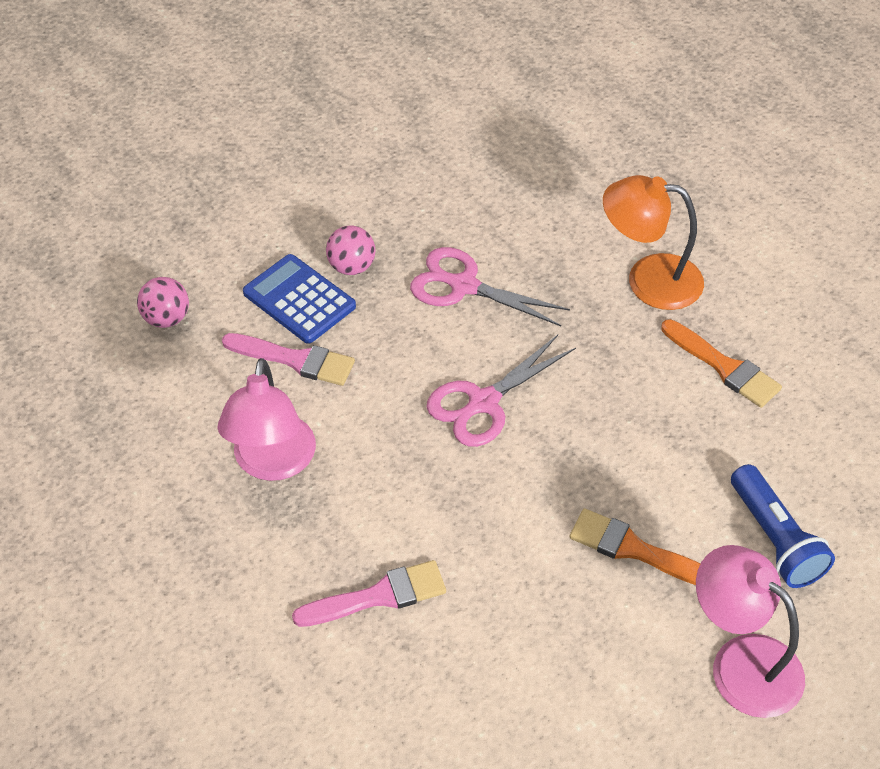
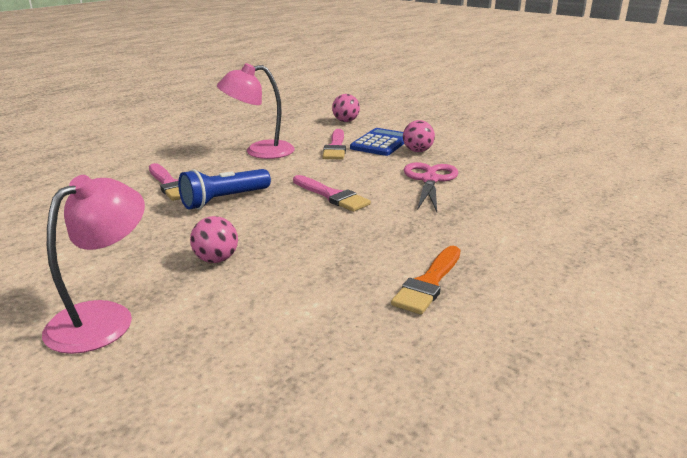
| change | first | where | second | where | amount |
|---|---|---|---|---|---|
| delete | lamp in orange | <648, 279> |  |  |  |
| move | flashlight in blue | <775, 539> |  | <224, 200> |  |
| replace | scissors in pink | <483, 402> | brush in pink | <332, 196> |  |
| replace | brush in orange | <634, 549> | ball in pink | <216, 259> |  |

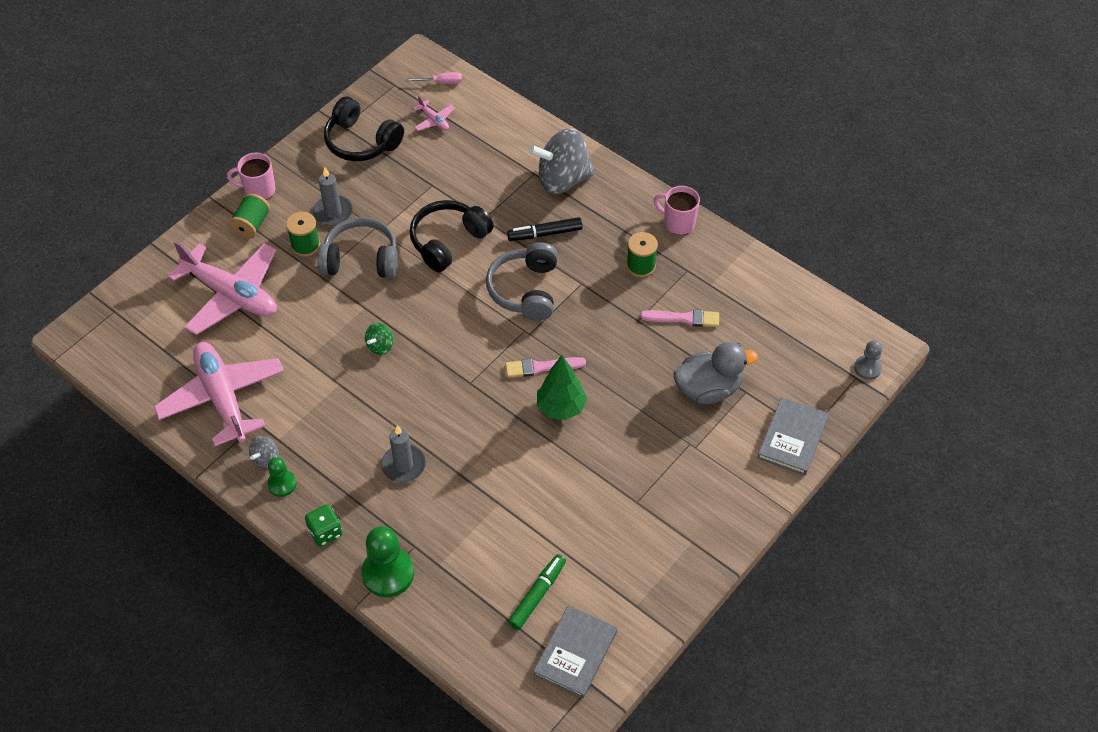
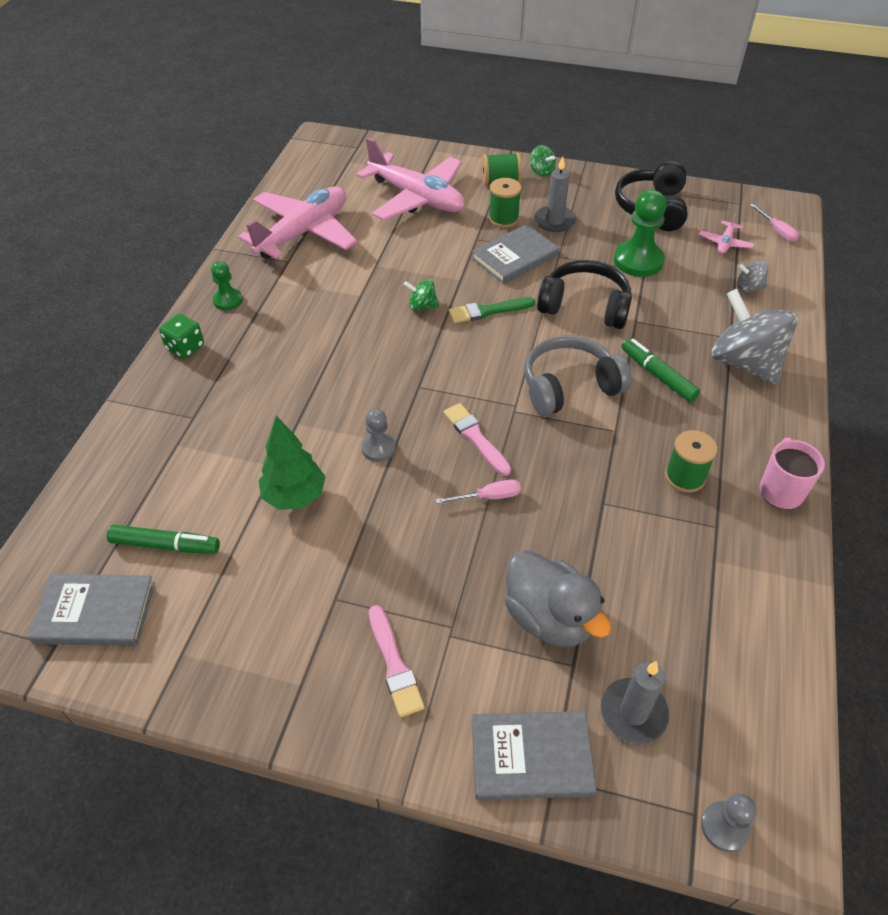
| change | first | where | second | where | amount |
|---|---|---|---|---|---|
| insert |  |  | pawn in grey | <378, 448> |  |
| insert |  |  | screwdriver in pink | <488, 497> |  |
| insert |  |  | brush in green | <488, 311> |  |
| move | spinning top in grey | <266, 459> |  | <748, 287> |  |
| move | pawn in green | <388, 573> |  | <638, 261> |  |
| move | candle in grey | <403, 465> |  | <633, 712> |  |
| move | tree in green | <561, 407> |  | <295, 496> |  |
| move | brush in pink | <683, 318> |  | <394, 664> |  |
| replace | mug in pink | <259, 190> | spinning top in green | <541, 172> |  |
| replace | headphones in grey | <361, 259> | book in grey | <515, 257> |  |
| recolor | marker in black | <545, 234> | marker in green | <657, 375> |  |
| rotate | plane in pink | <231, 295> |  | <416, 198> | 60 degrees counterclockwise |

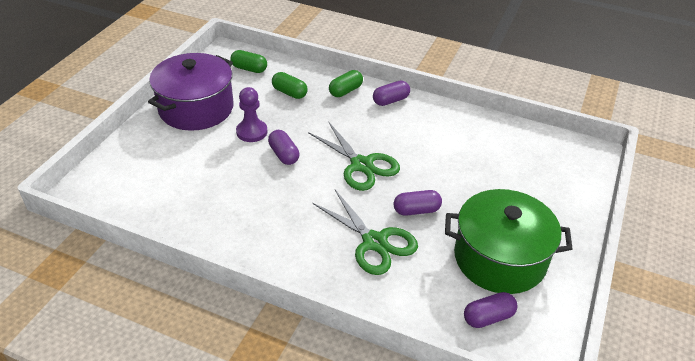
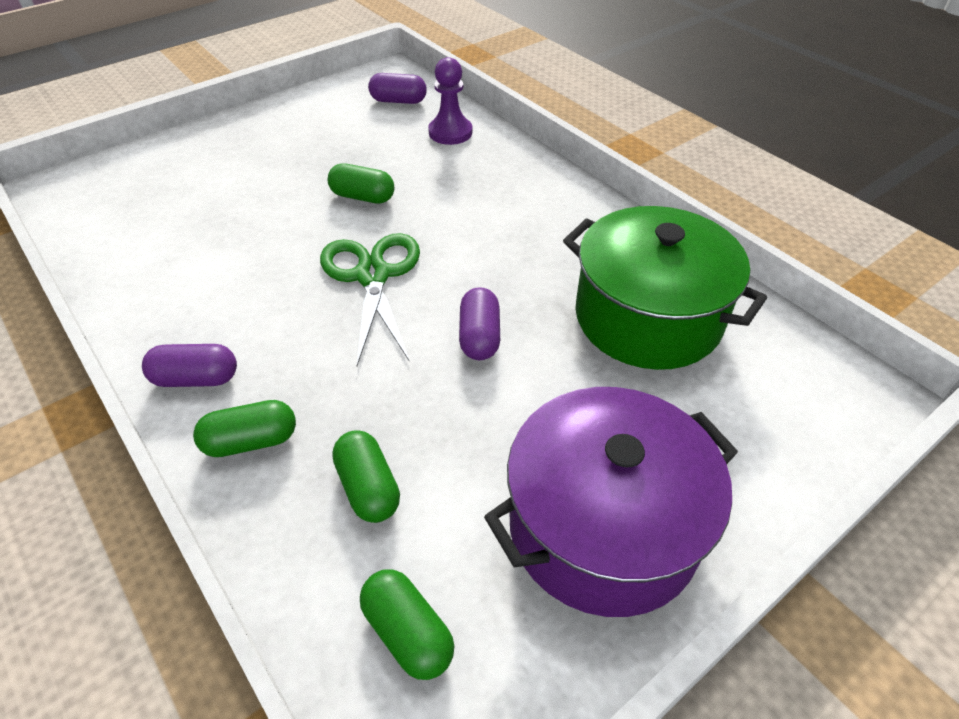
| change | first | where | second | where | amount |
|---|---|---|---|---|---|
| delete | scissors in green | <374, 242> |  |  |  |
| move | pawn in purple | <252, 132> |  | <450, 132> |  |
| move | pot in green | <499, 258> |  | <648, 317> |  |
| recolor | capsule in purple | <416, 210> | capsule in green | <363, 197> |  |

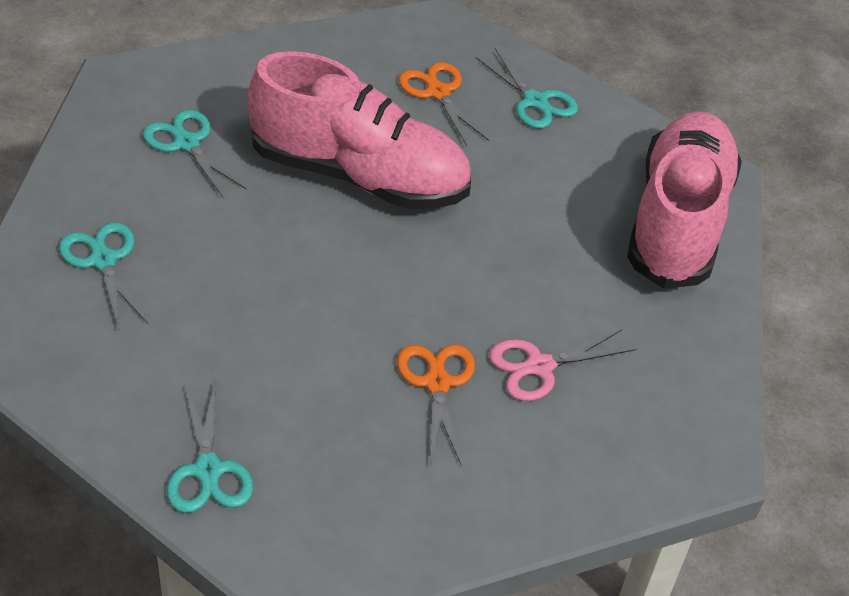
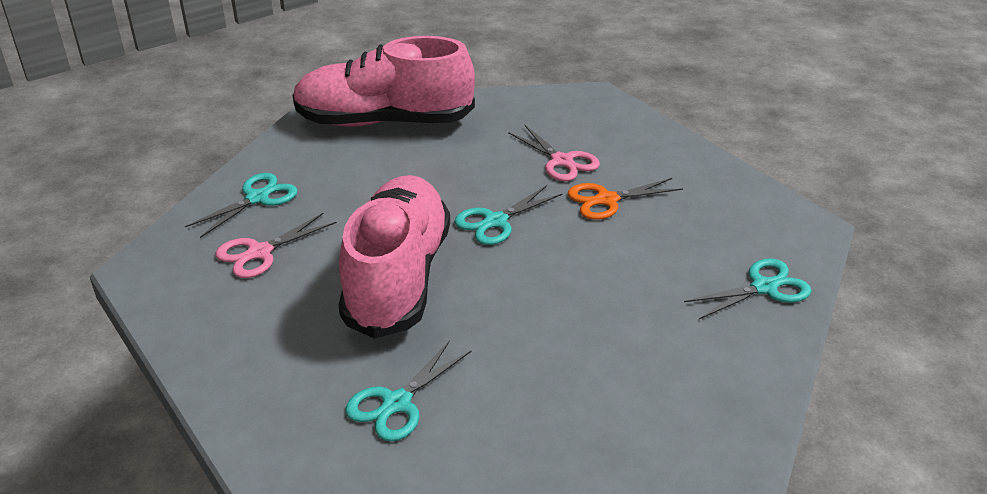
| change | first | where | second | where | amount |
|---|---|---|---|---|---|
| move | scissors in turquoise | <103, 260> |  | <495, 221> |  |
| recolor | scissors in orange | <438, 92> | scissors in pink | <259, 252> |  |

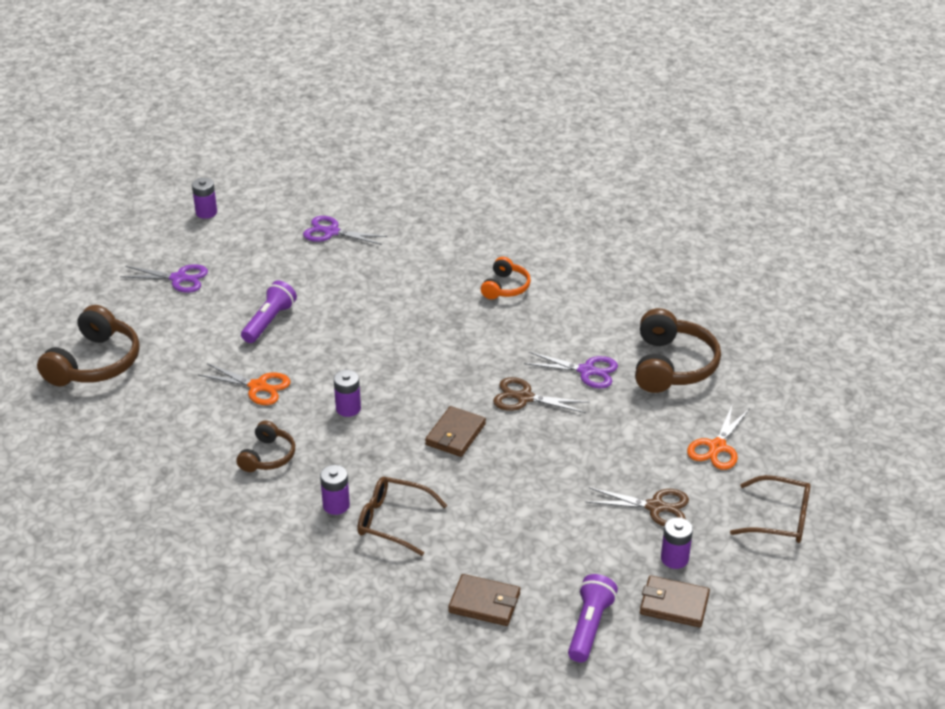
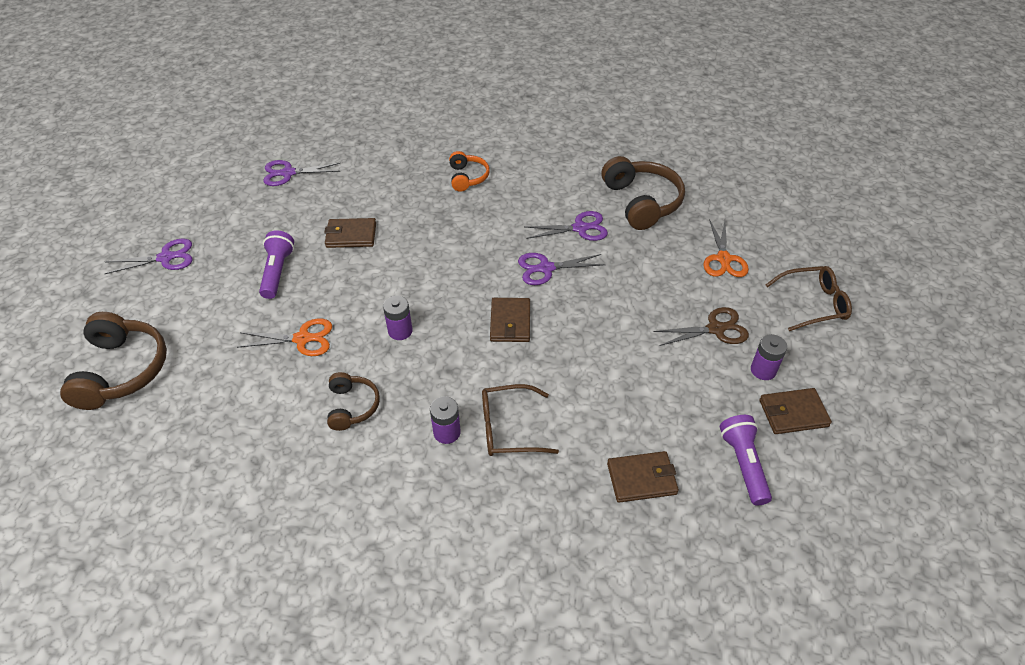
| change | first | where | second | where | amount |
|---|---|---|---|---|---|
| delete | battery in purple | <206, 212> |  |  |  |
| insert |  |  | wallet in brown | <351, 235> |  |
| recolor | scissors in brown | <524, 398> | scissors in purple | <546, 268> |  |

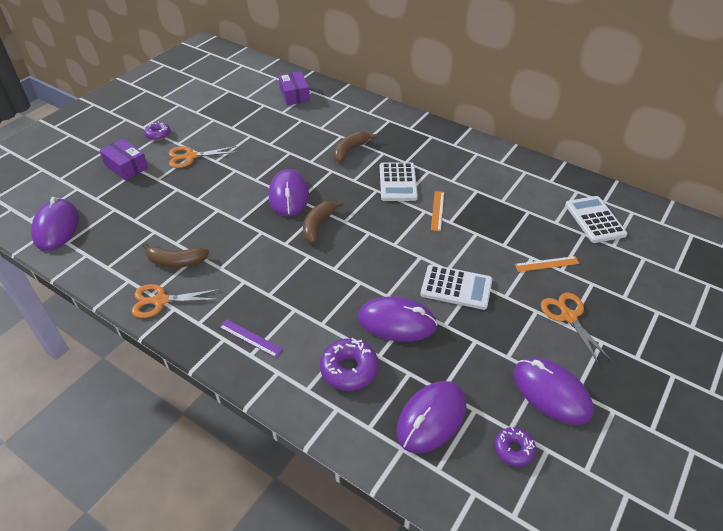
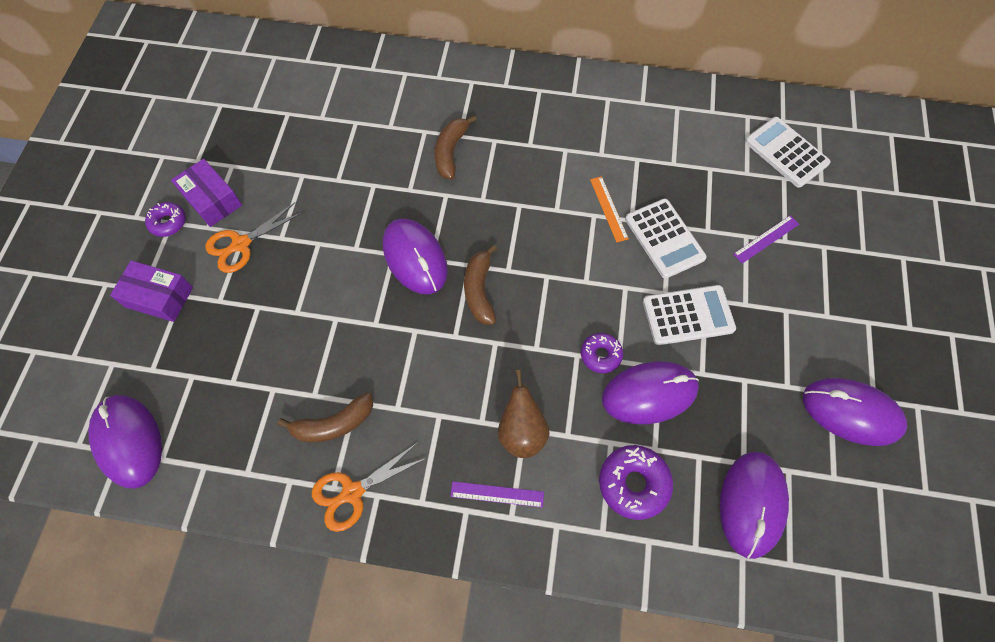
| change | first | where | second | where | amount |
|---|---|---|---|---|---|
| delete | scissors in orange | <568, 316> |  |  |  |
| insert |  |  | pear in brown | <521, 432> |  |
| move | box in purple | <294, 95> |  | <212, 200> |  |
| move | calculator in white | <398, 182> |  | <664, 238> |  |
| move | donut in purple | <513, 449> |  | <600, 355> |  |
| recolor | ruler in orange | <546, 264> | ruler in purple | <766, 239> |  |

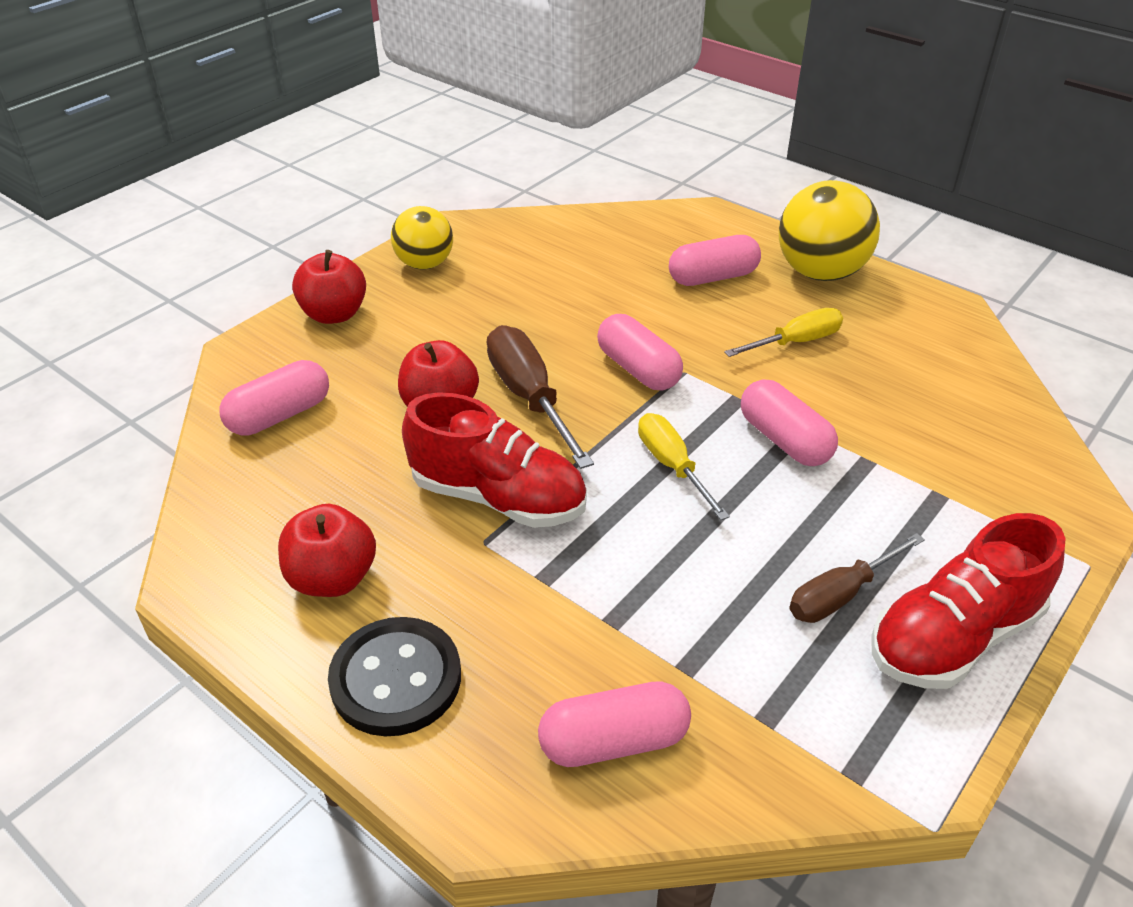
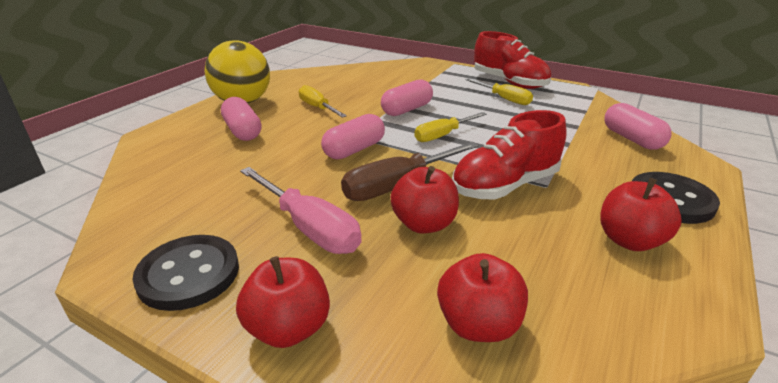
| change | first | where | second | where | amount |
|---|---|---|---|---|---|
| insert |  |  | screwdriver in pink | <309, 227> |  |
| replace | capsule in pink | <279, 415> | apple in red | <478, 324> |  |
| replace | ball in yellow | <425, 264> | button in black | <189, 274> |  |
| recolor | screwdriver in brown | <840, 595> | screwdriver in yellow | <504, 99> |  |
| rotate | shoe in red | <498, 497> |  | <505, 186> | 135 degrees counterclockwise |

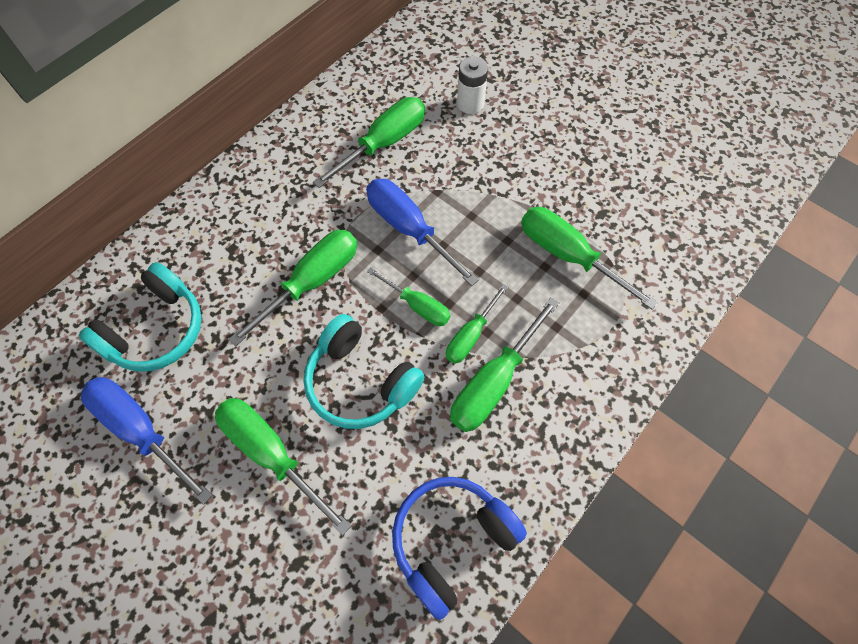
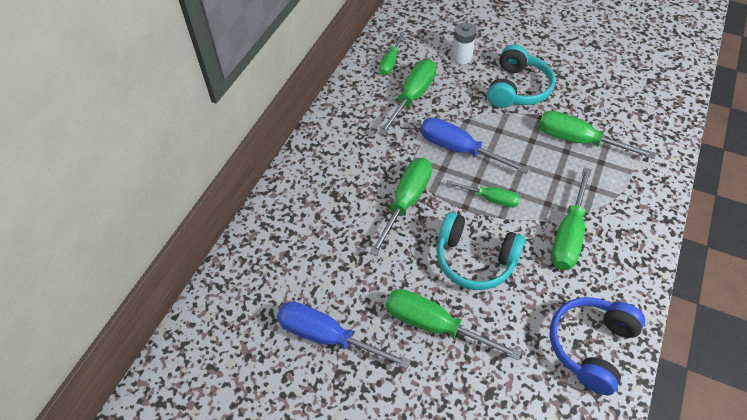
| change | first | where | second | where | amount |
|---|---|---|---|---|---|
| move | headphones in turquoise | <156, 330> |  | <517, 88> |  |
| move | screwdriver in green | <471, 335> |  | <390, 62> |  |

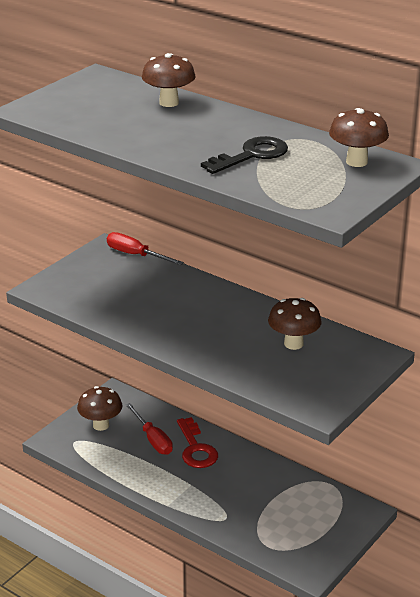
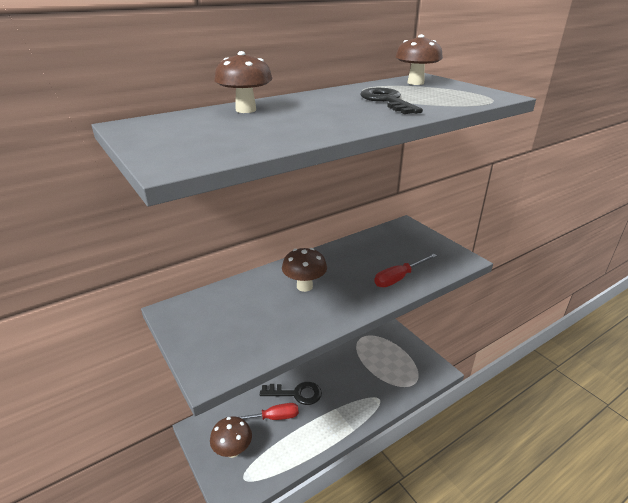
| change | first | where | second | where | amount |
|---|---|---|---|---|---|
| move | screwdriver in red | <136, 255> |  | <399, 278> |  |
| move | mushroom in brown | <293, 344> |  | <304, 286> |  |
| recolor | key in red | <196, 449> | key in black | <296, 393> |  |

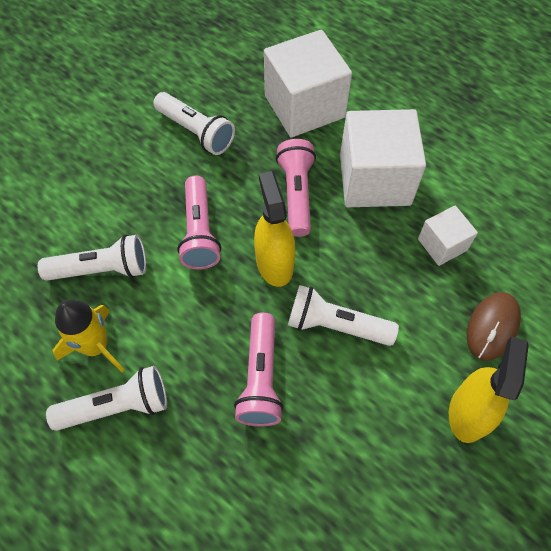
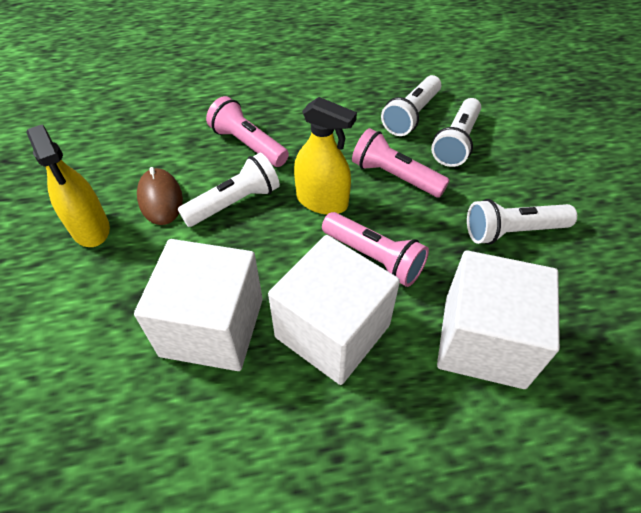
| change | first | where | second | where | amount |
|---|---|---|---|---|---|
| delete | rocket in yellow | <96, 346> |  |  |  |
| move | flashlight in white | <117, 406> |  | <456, 142> |  |
| move | mouse in brown | <492, 327> |  | <160, 199> |  |
| resize | cube in white | <442, 245> |  | <212, 327> | x1.93 |

